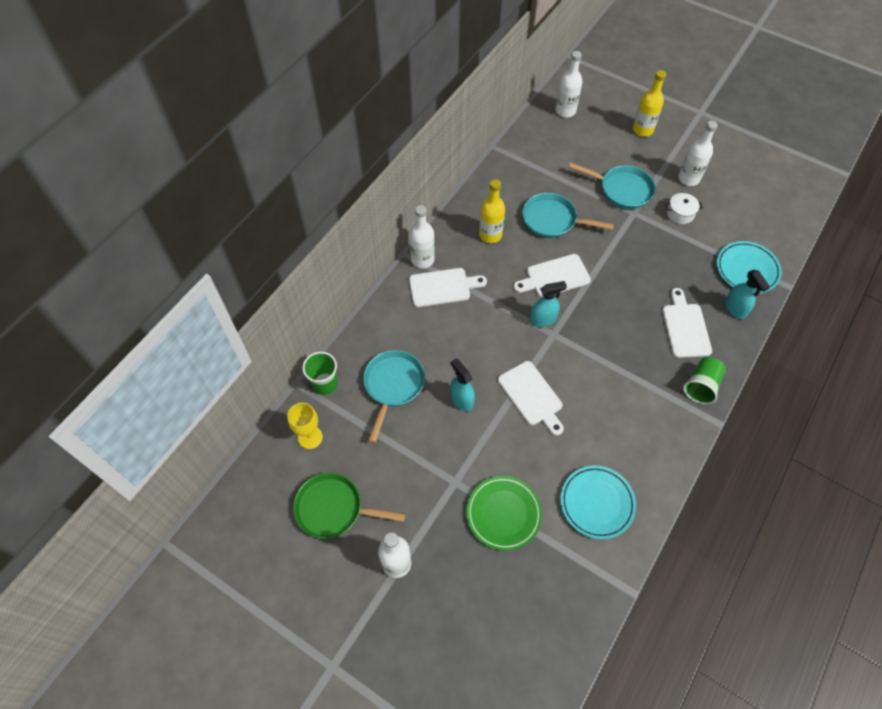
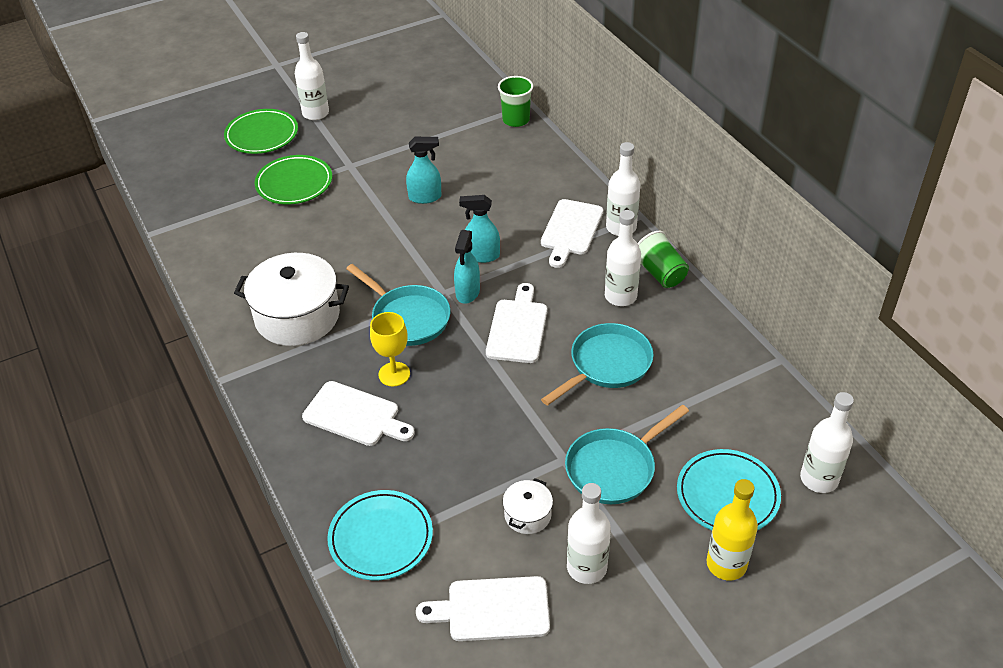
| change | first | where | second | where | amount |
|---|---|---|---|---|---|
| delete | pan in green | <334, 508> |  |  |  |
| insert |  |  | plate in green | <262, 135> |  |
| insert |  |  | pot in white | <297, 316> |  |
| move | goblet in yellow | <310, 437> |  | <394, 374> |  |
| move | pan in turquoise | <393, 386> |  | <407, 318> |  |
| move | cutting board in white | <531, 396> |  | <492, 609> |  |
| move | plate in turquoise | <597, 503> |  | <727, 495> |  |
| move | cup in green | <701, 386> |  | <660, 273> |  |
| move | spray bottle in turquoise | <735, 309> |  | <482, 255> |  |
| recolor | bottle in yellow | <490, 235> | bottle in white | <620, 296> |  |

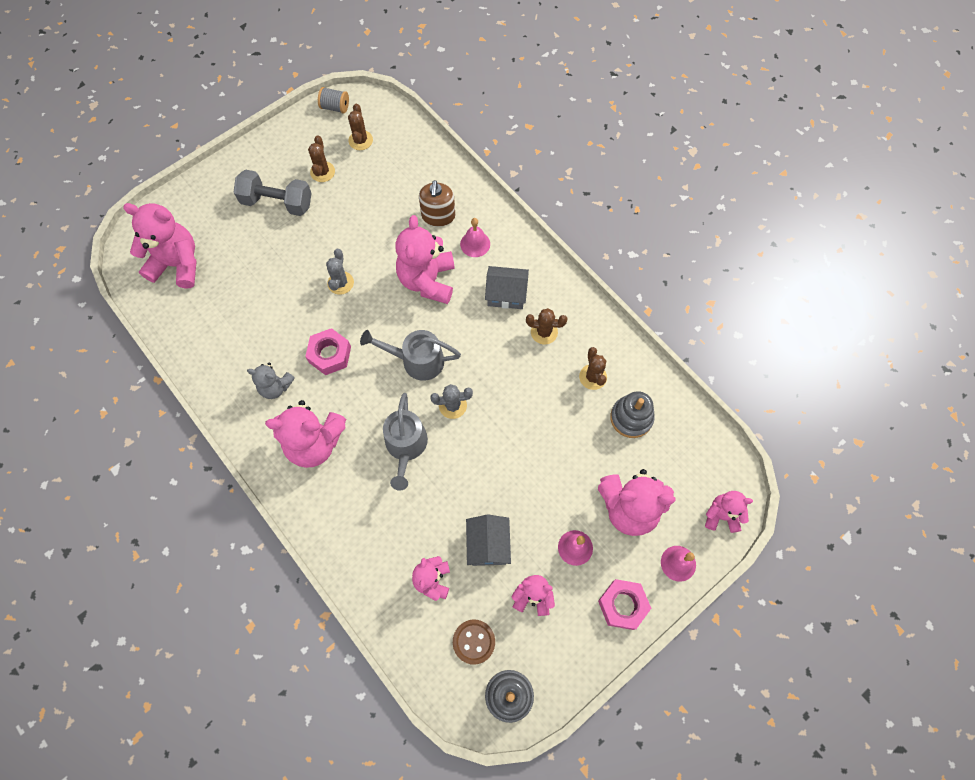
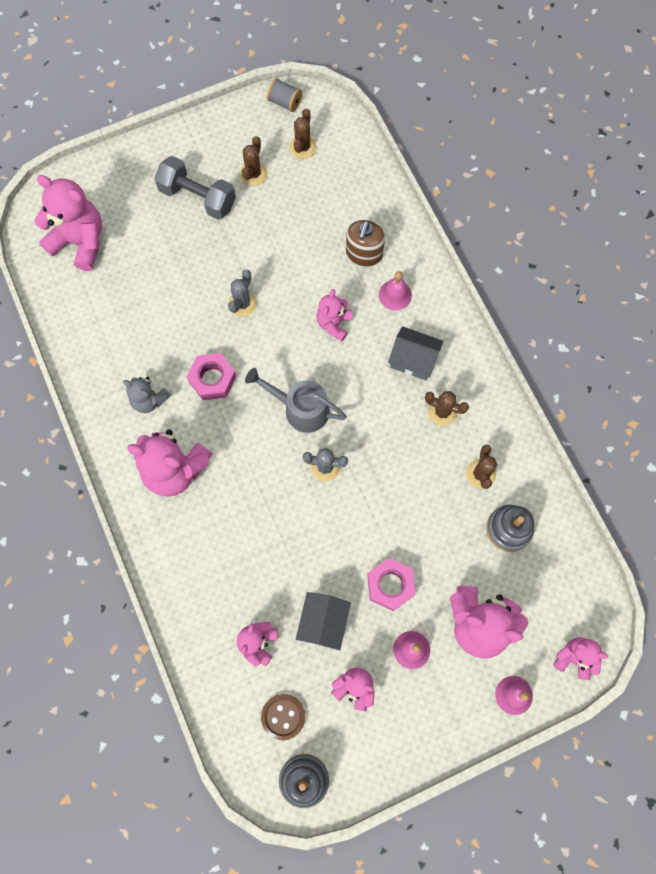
| change | first | where | second | where | amount |
|---|---|---|---|---|---|
| delete | watering can in grey | <406, 447> |  |  |  |
| move | nut in pink | <622, 605> |  | <390, 585> |  |
| resize | teddy bear in pink | <427, 281> |  | <334, 324> | x0.56 |

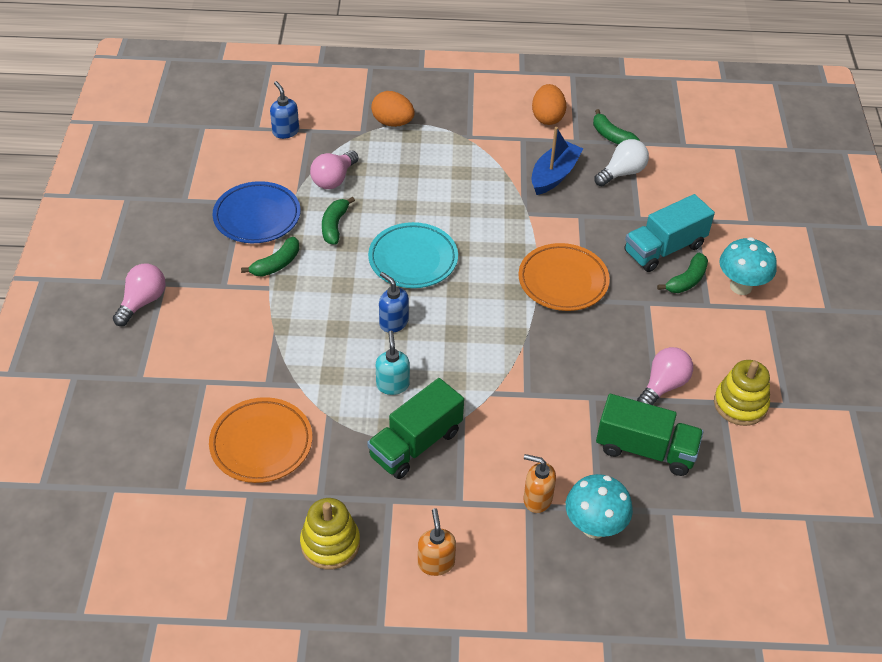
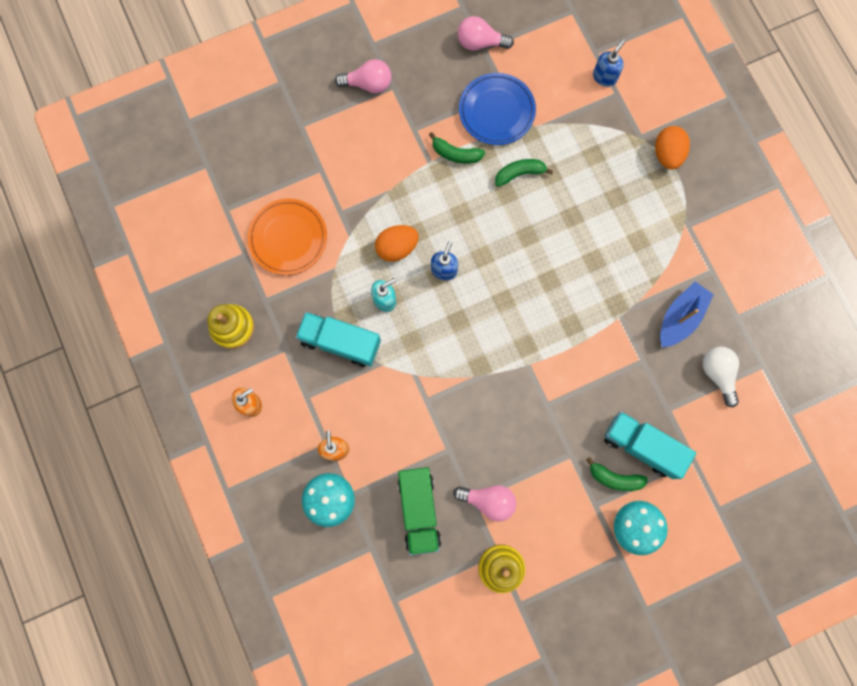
| change | first | where | second | where | amount |
|---|---|---|---|---|---|
| delete | plate in turquoise | <413, 259> |  |  |  |
| delete | plate in orange | <563, 281> |  |  |  |
| delete | banana in green | <611, 136> |  |  |  |
| move | light bulb in pink | <334, 179> |  | <480, 43> |  |
| move | egg in orange | <547, 117> |  | <397, 247> |  |
| recolor | truck in green | <415, 444> | truck in turquoise | <340, 342> |  |
| rotate | boat in blue | <554, 175> |  | <680, 317> | 60 degrees counterclockwise |
| rotate | light bulb in white | <622, 173> |  | <717, 374> | 135 degrees counterclockwise |

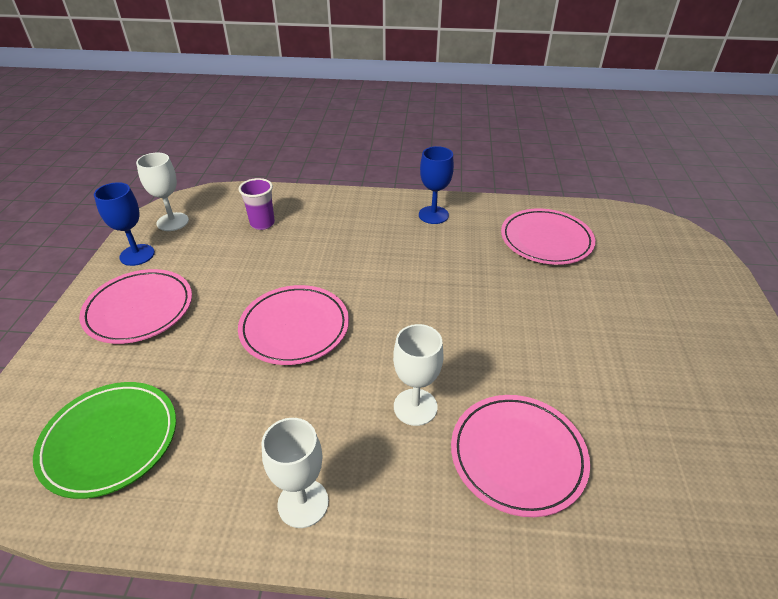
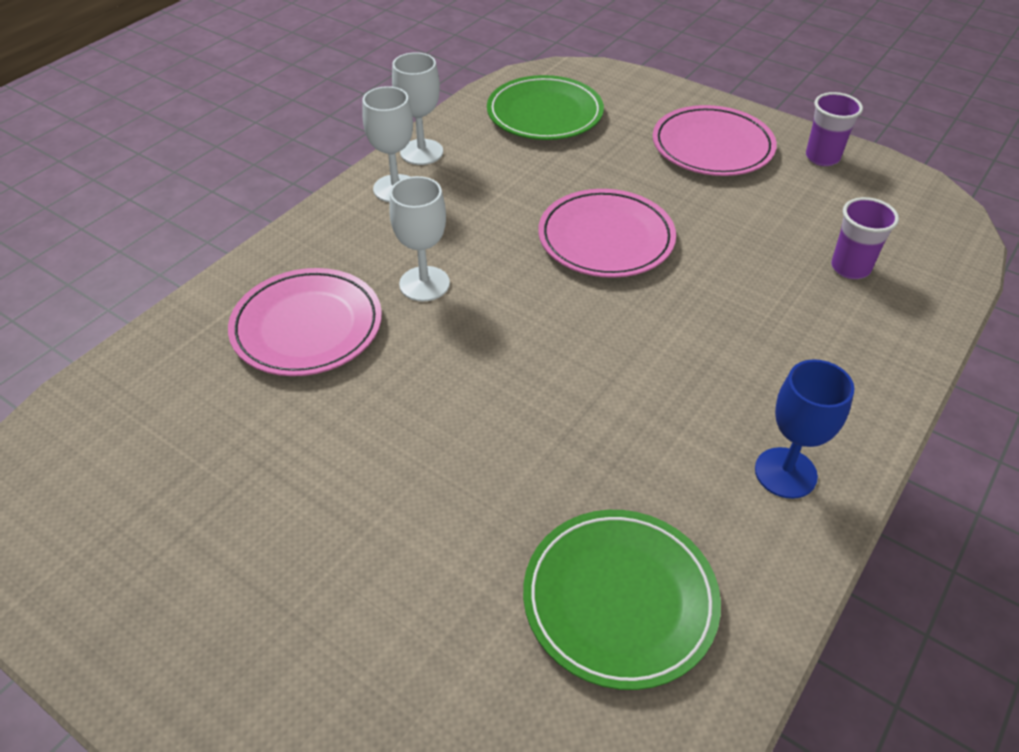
| change | first | where | second | where | amount |
|---|---|---|---|---|---|
| move | goblet in white | <172, 222> |  | <421, 152> |  |
| replace | goblet in blue | <137, 255> | cup in purple | <822, 157> |  |
| recolor | plate in pink | <546, 240> | plate in green | <619, 600> |  |

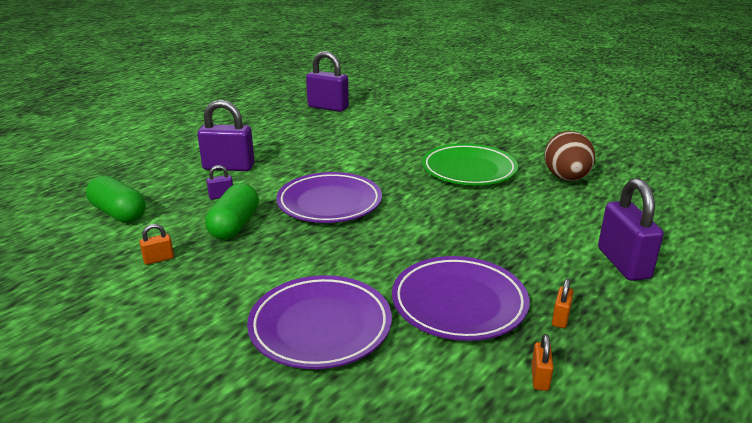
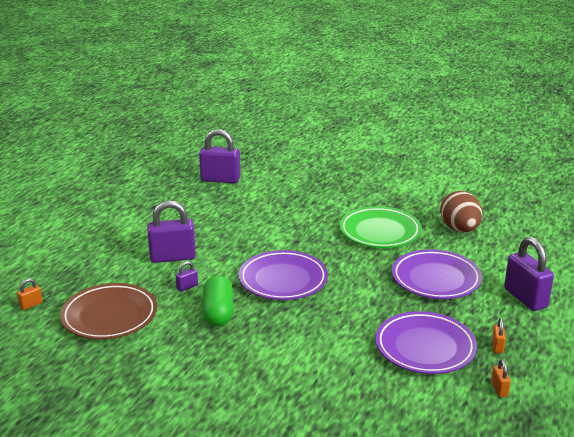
| change | first | where | second | where | amount |
|---|---|---|---|---|---|
| move | padlock in orange | <159, 259> |  | <31, 305> |  |
| move | plate in purple | <320, 327> |  | <435, 279> |  |
| replace | capsule in green | <119, 213> | plate in brown | <109, 316> |  |

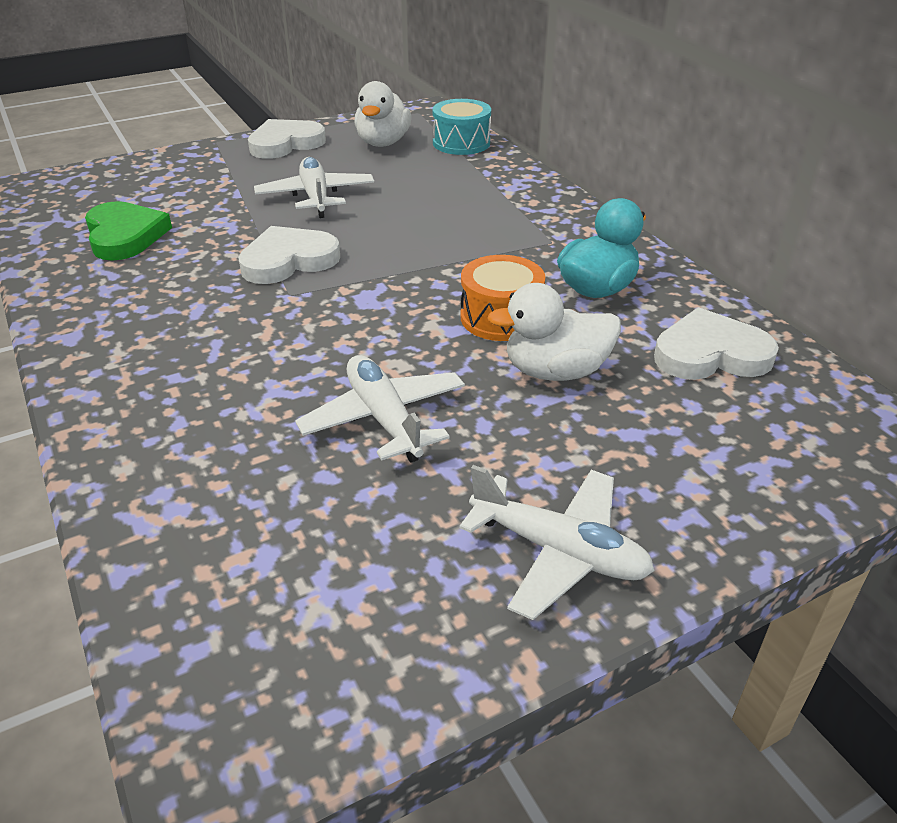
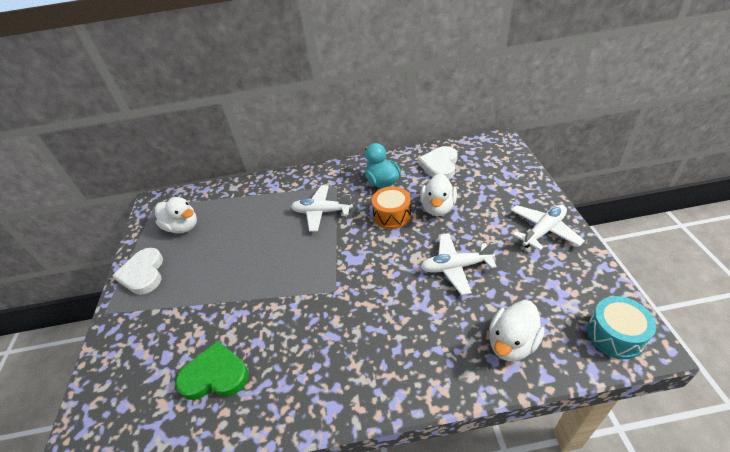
| change | first | where | second | where | amount |
|---|---|---|---|---|---|
| delete | heart in white | <288, 260> |  |  |  |
| insert |  |  | duck in white | <511, 343> |  |
| move | plane in white | <316, 197> |  | <321, 212> |  |
| move | drum in turquoise | <461, 143> |  | <615, 335> |  |

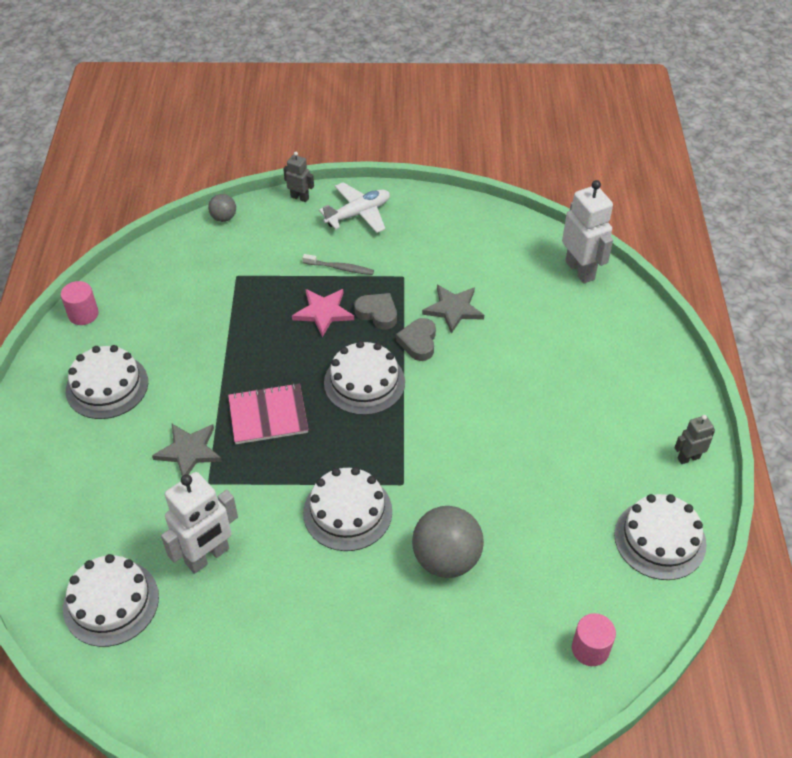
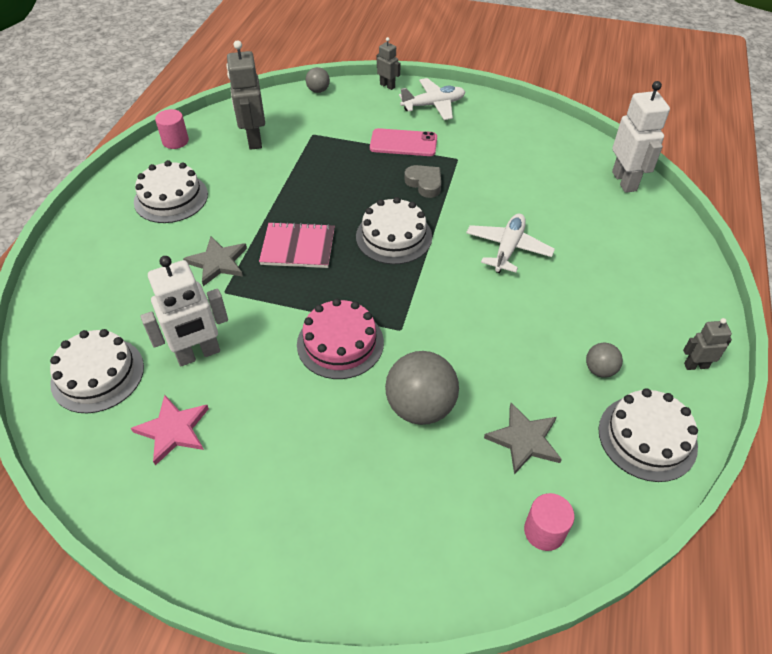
| change | first | where | second | where | amount |
|---|---|---|---|---|---|
| delete | heart in grey | <418, 342> |  |  |  |
| insert |  |  | robot in grey | <254, 139> |  |
| insert |  |  | plane in white | <508, 248> |  |
| insert |  |  | ball in grey | <600, 370> |  |
| move | star in pink | <323, 312> |  | <173, 430> |  |
| move | star in grey | <453, 309> |  | <524, 440> |  |
| replace | toothbrush in grey | <340, 268> | phone in pink | <403, 143> |  |
| recolor | cake in white | <347, 512> | cake in pink | <340, 343> |  |

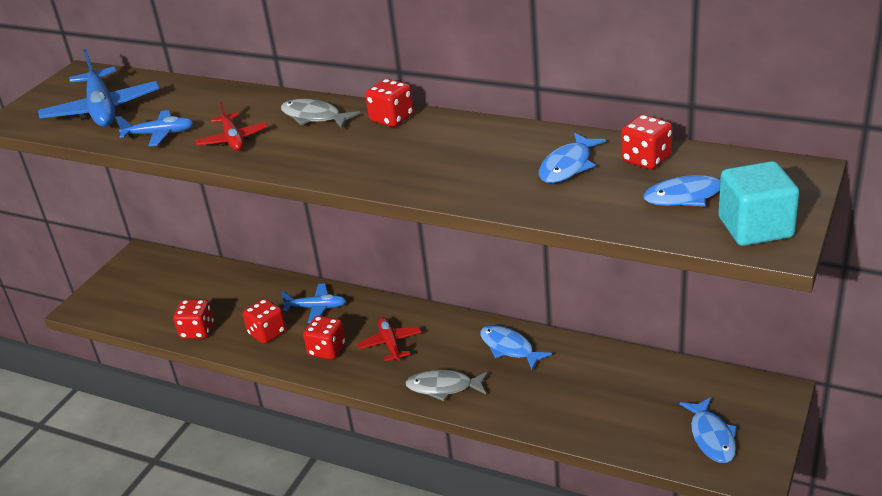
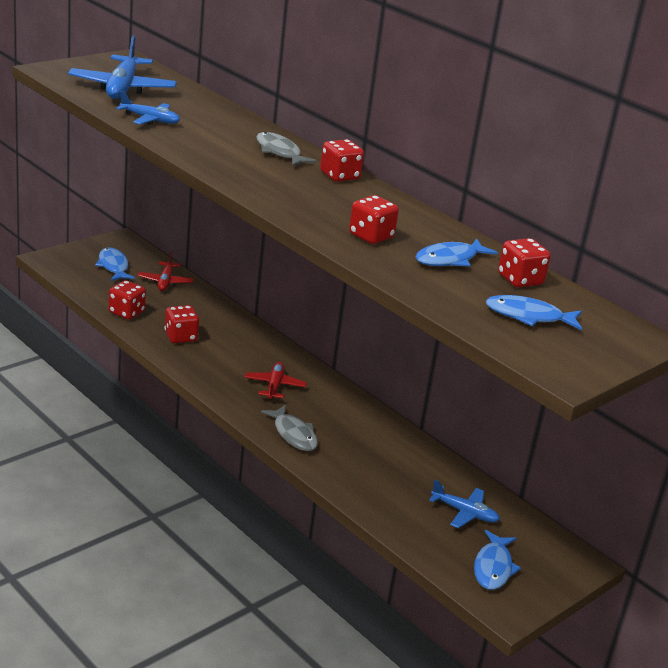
| change | first | where | second | where | amount |
|---|---|---|---|---|---|
| delete | cube in turquoise | <755, 228> |  |  |  |
| move | plane in red | <233, 139> |  | <165, 282> |  |
| move | plane in blue | <316, 308> |  | <465, 513> |  |
| move | dice in red | <327, 350> |  | <371, 236> |  |
| move | fish in blue | <509, 348> |  | <114, 266> |  |
| rotate | fish in grey | <443, 387> |  | <293, 434> | 150 degrees counterclockwise |

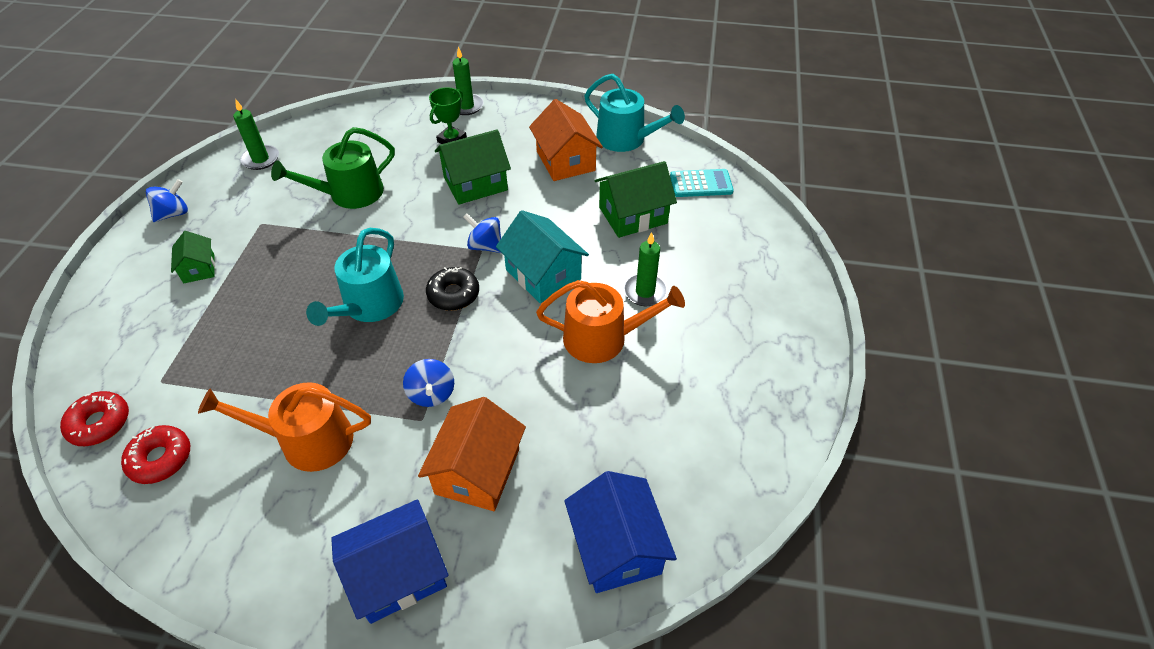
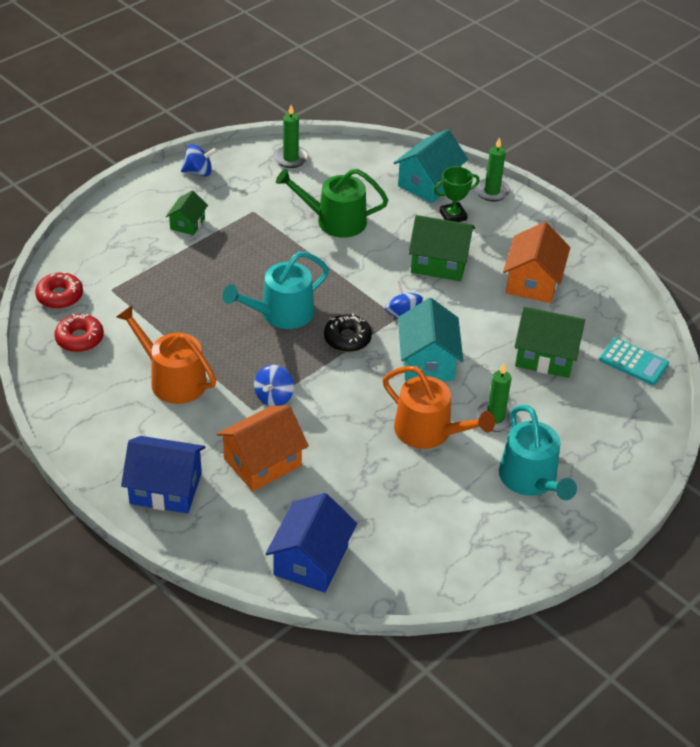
| change | first | where | second | where | amount |
|---|---|---|---|---|---|
| insert |  |  | house in turquoise | <428, 183> |  |
| move | watering can in turquoise | <626, 139> |  | <531, 479> |  |

